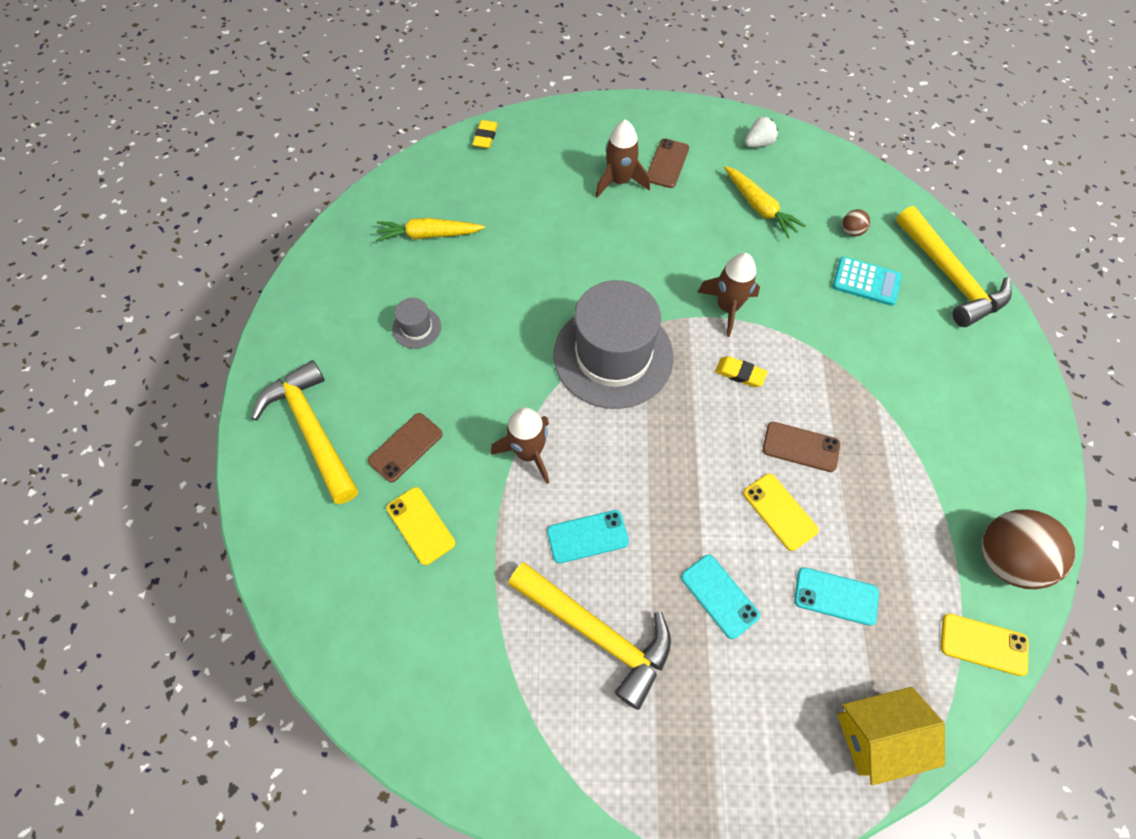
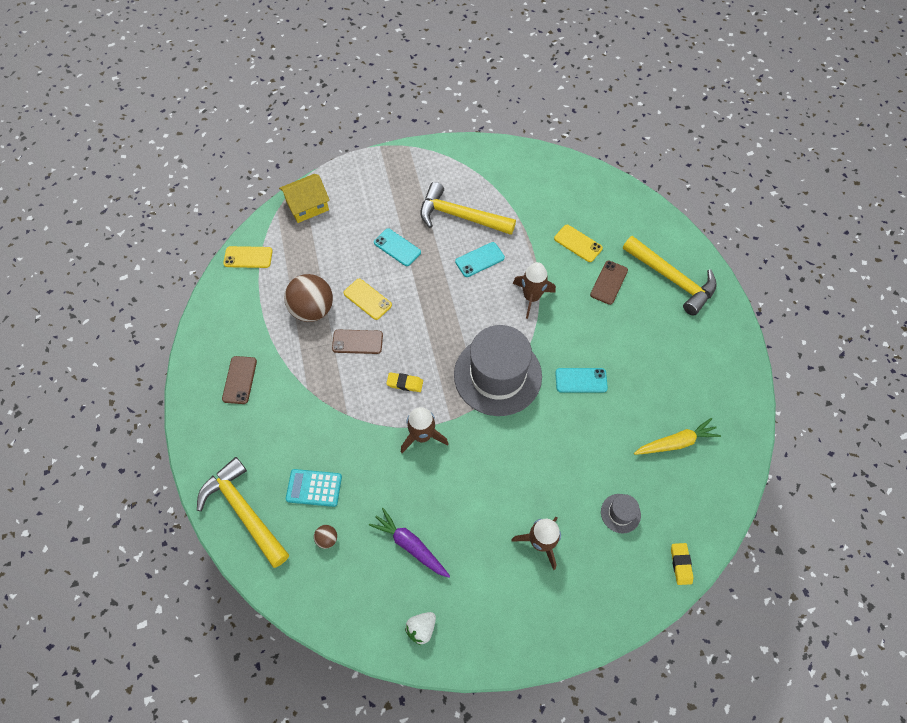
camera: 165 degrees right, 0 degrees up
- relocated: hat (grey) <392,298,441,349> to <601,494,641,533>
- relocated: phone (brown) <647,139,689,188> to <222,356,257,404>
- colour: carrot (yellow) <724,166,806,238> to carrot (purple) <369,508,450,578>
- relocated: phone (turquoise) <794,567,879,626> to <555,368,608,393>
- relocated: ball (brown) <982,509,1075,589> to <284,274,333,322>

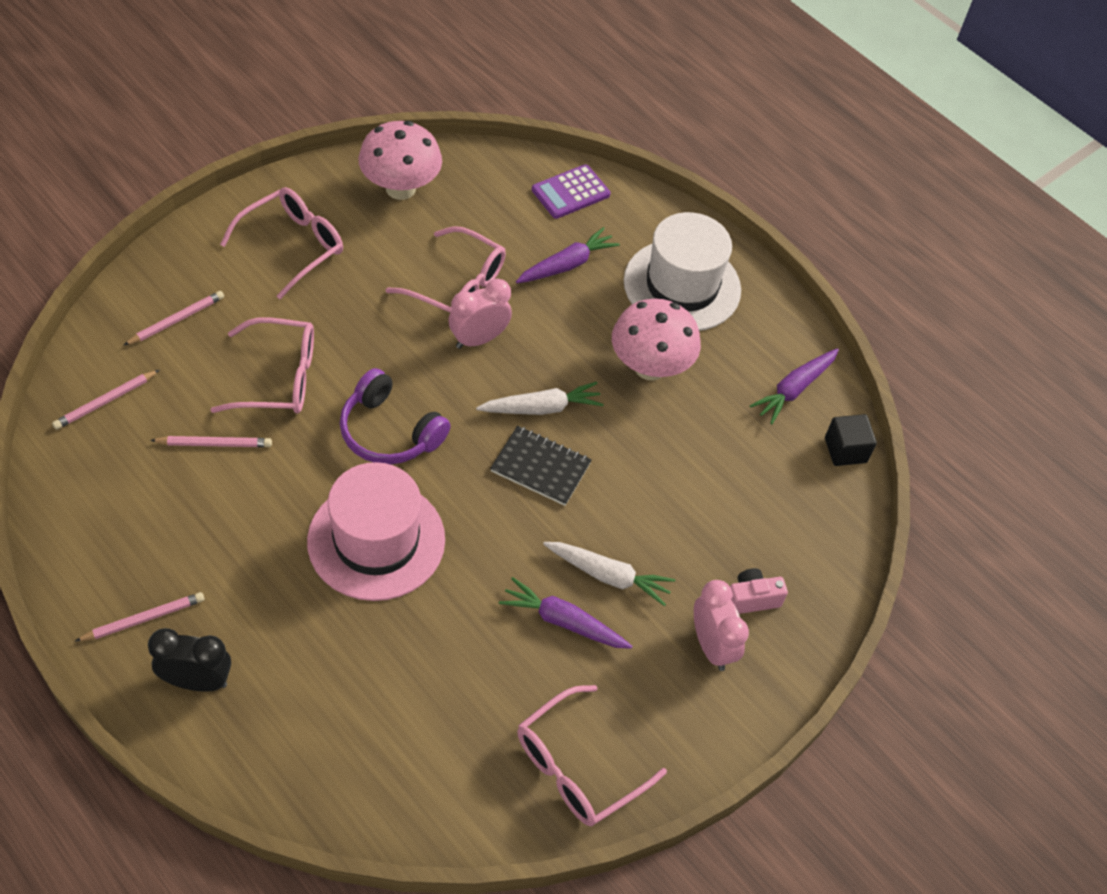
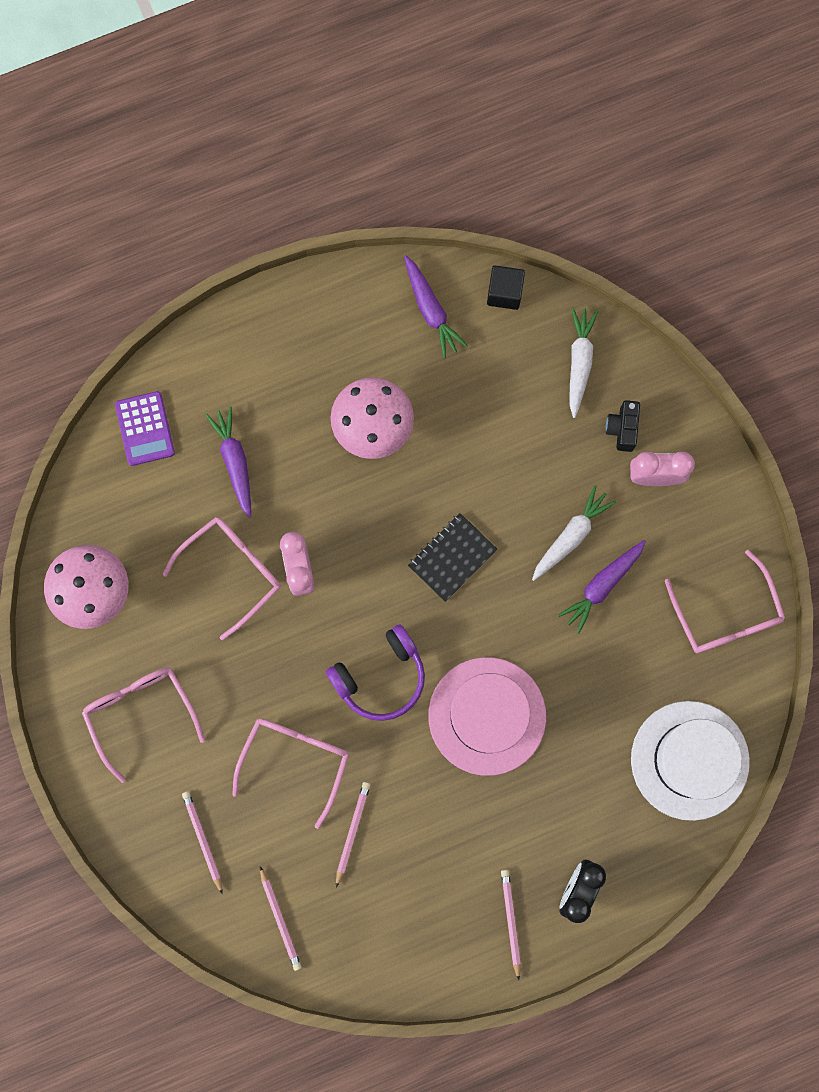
camera: 65 degrees left, 25 degrees up
- relocated: carrot (white) <476,382,604,415> to <569,307,598,418>
- relocated: hat (white) <624,212,741,331> to <631,701,750,821>
- colour: camera (pink) <730,568,788,614> to camera (black) <606,400,640,452>

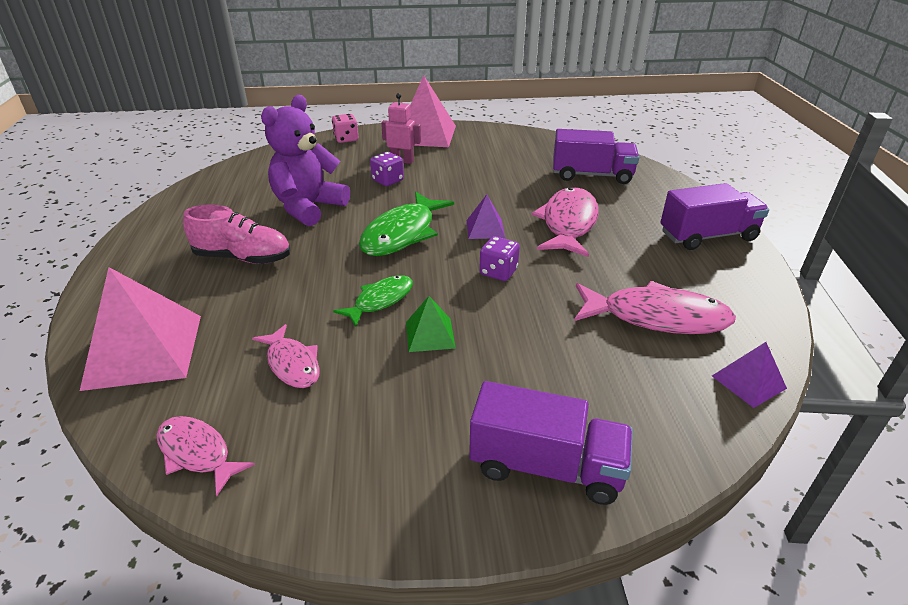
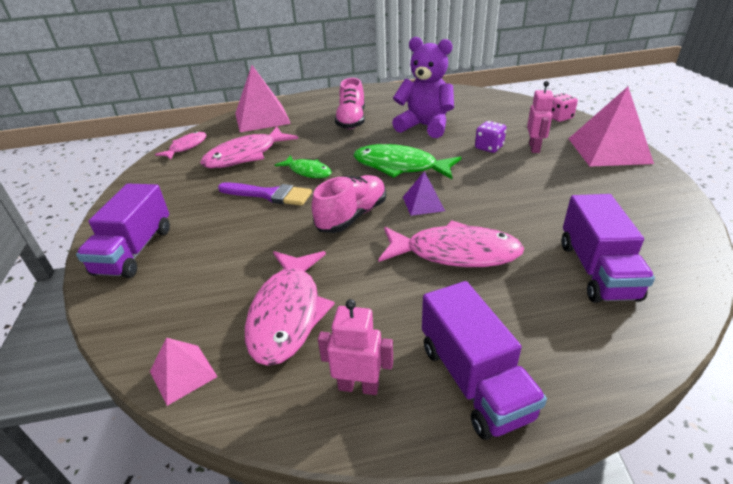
camera: 85 degrees right, 0 degrees up
- size: fish (pink) <252,324,320,388> = <200,127,298,168> x1.70
- exchanged: pyramid (green) <406,296,456,352> to brush (purple) <218,182,312,206>
- exchanged: dice (purple) <479,236,520,281> to shoe (pink) <312,175,386,233>
- colour: pyramid (purple) <712,342,787,408> to pyramid (pink) <150,338,218,406>
- appeared: robot (pink) <318,299,393,395>

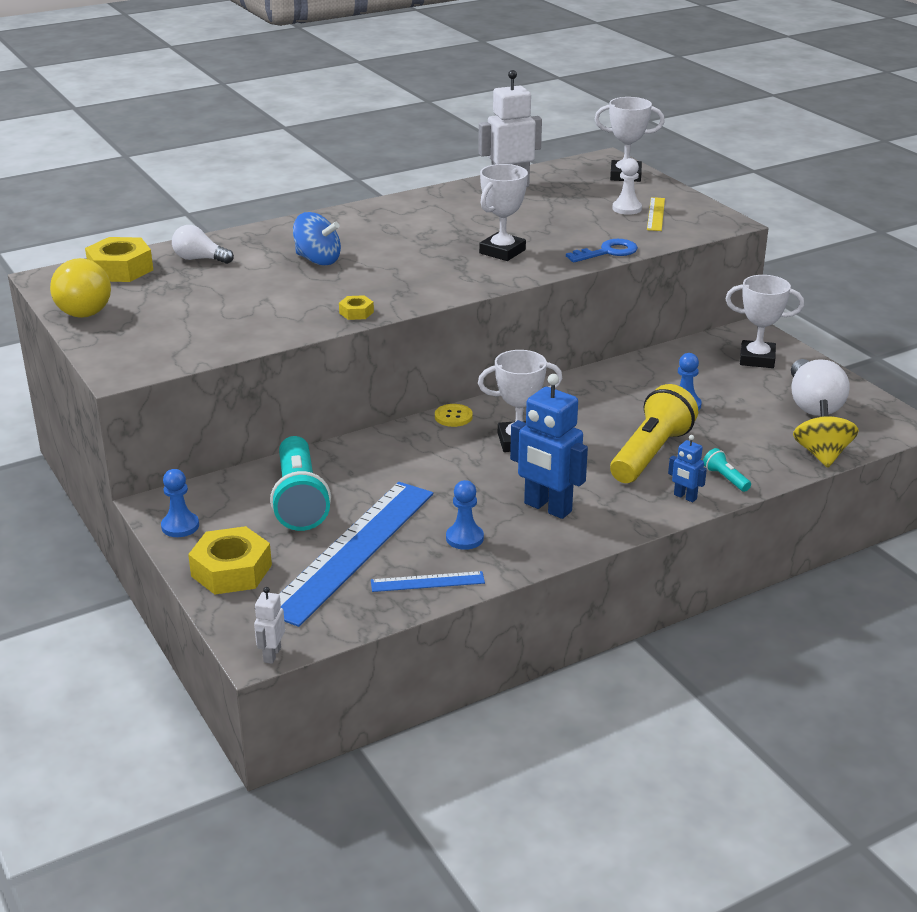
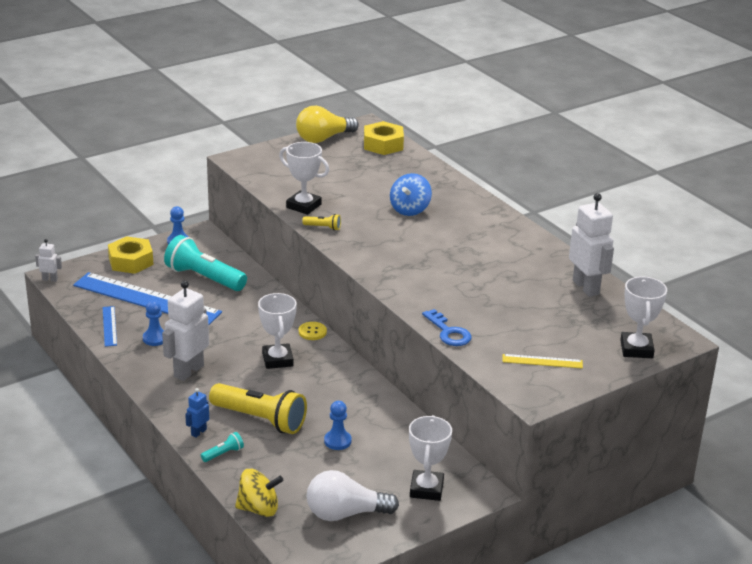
camera: 85 degrees right, 0 degrees up
- missing: light bulb (white) <172,225,234,264>
- spun: flashlight (turquoise) <270,436,331,531> = <164,235,247,291> 45 degrees clockwise
- exchanged: nut (yellow) <339,295,374,320> to flashlight (yellow) <302,214,341,231>
- relocated: trophy (white) <479,164,528,261> to <279,142,329,215>
- colour: robot (blue) <510,374,588,519> to robot (white) <162,280,209,381>
- missing: pawn (white) <612,158,642,215>

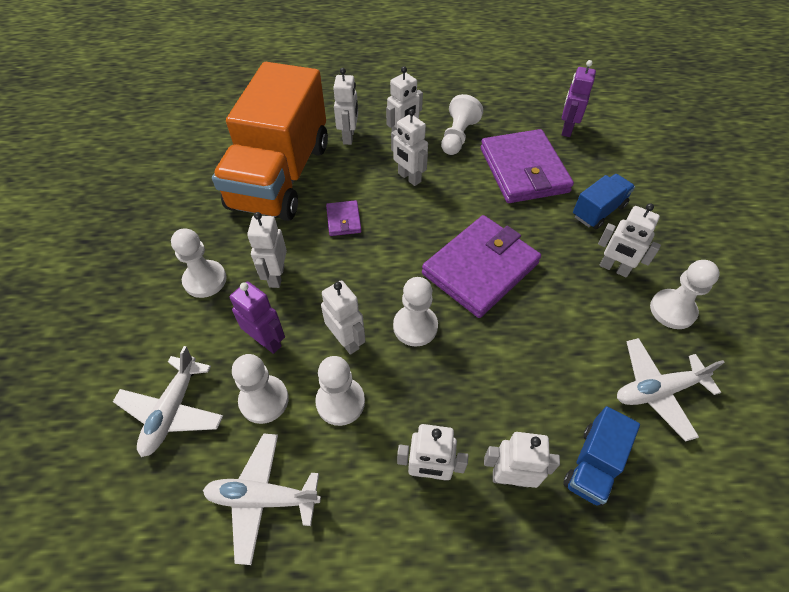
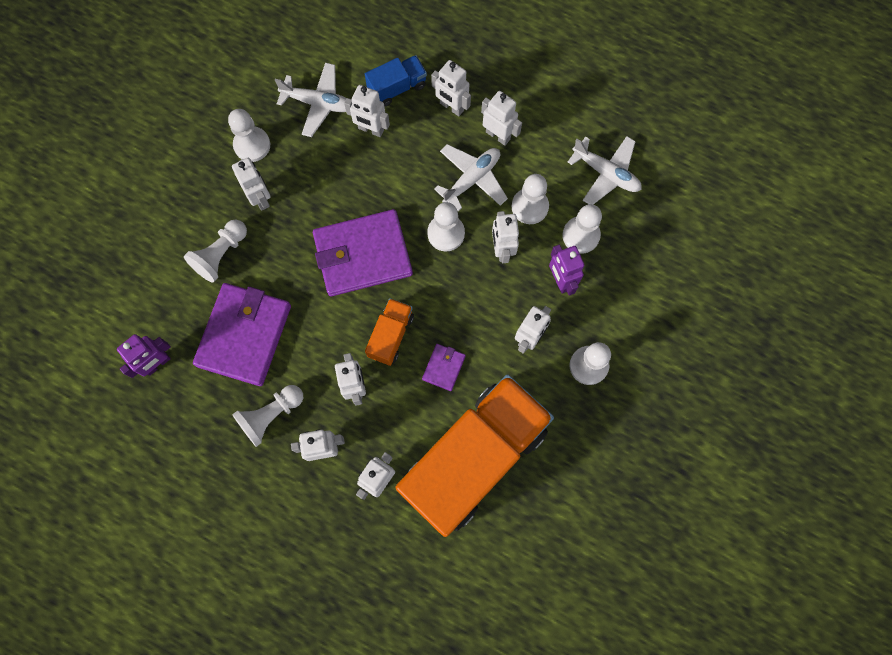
camera: 150 degrees left, 20 degrees up
- relocated: plane (white) <113,346,223,457> to <434,144,508,211>
- exchanged: truck (blue) <573,174,635,229> to pawn (white) <184,220,247,282>
- appeared: robot (white) <344,85,390,137>
- appeared: truck (orange) <365,298,414,366>

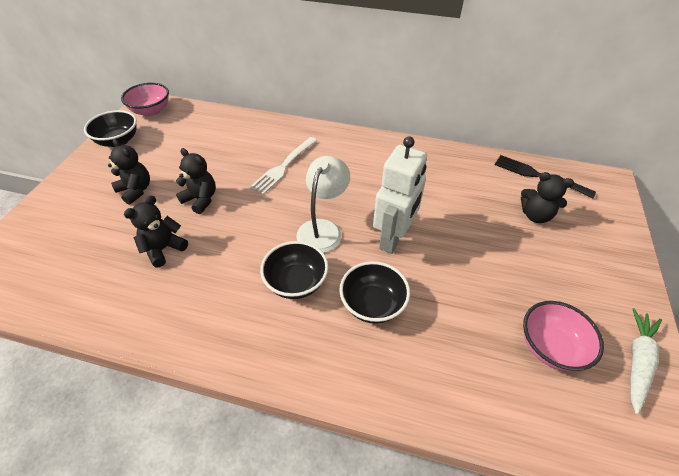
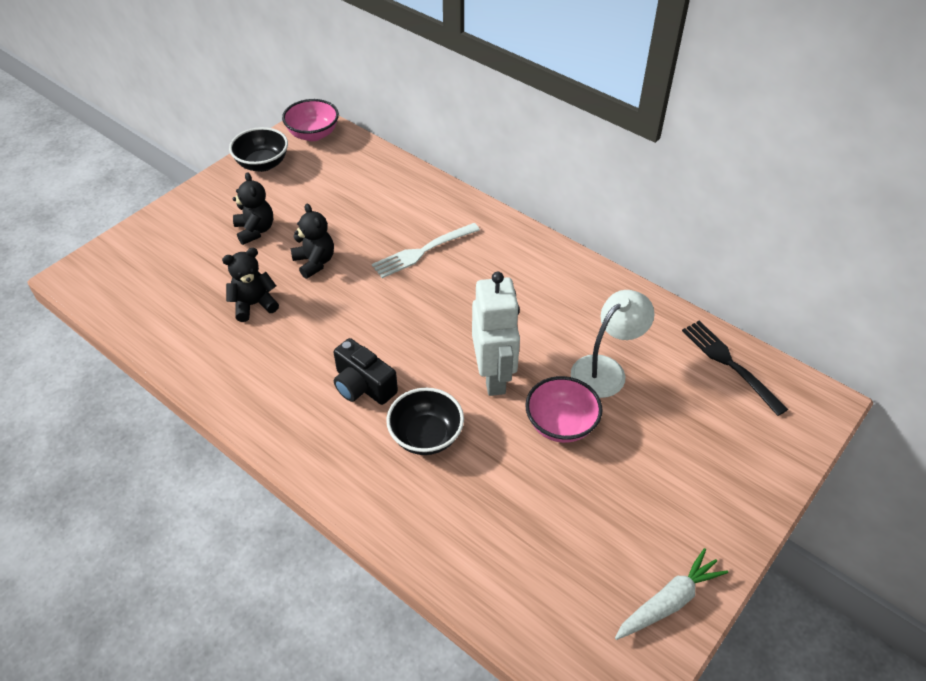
camera: 25 degrees right, 0 degrees up
- exchanged: bowl (black) <260,241,328,299> to camera (black) <334,338,398,405>
- relocated: lamp (white) <296,156,350,253> to <571,290,655,398>
- spun: robot (white) <373,136,427,254> = <472,272,520,396> 60 degrees counterclockwise
- missing: teddy bear (black) <521,172,574,223>
- relocated: bowl (pink) <523,301,604,371> to <525,376,603,443>

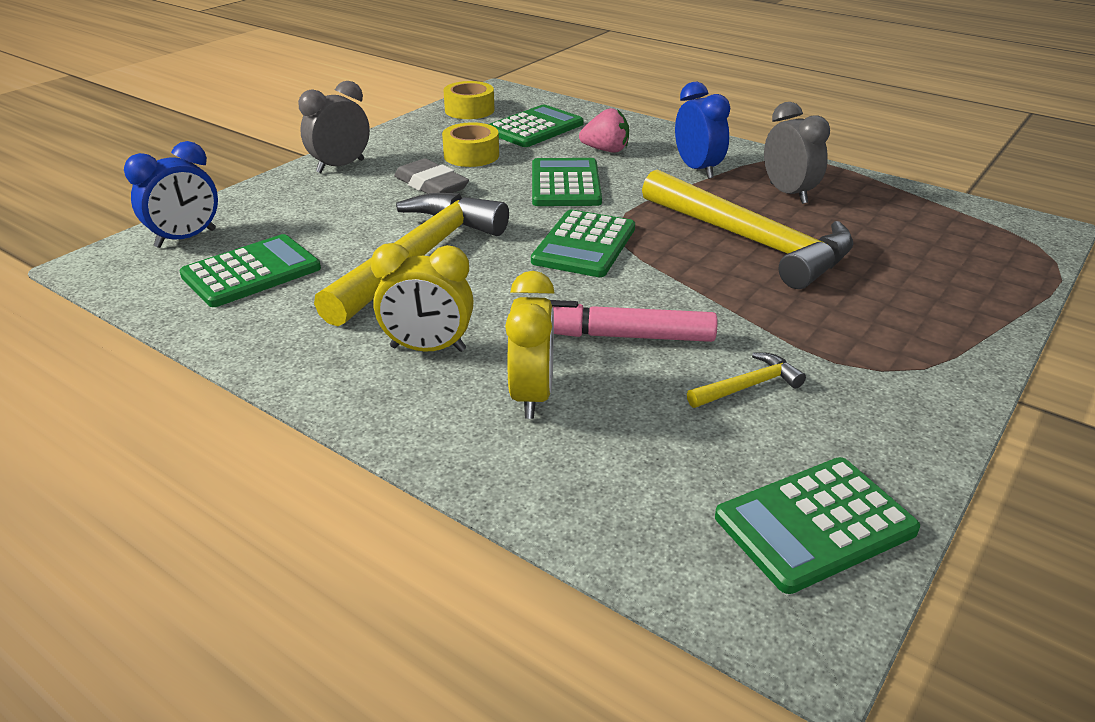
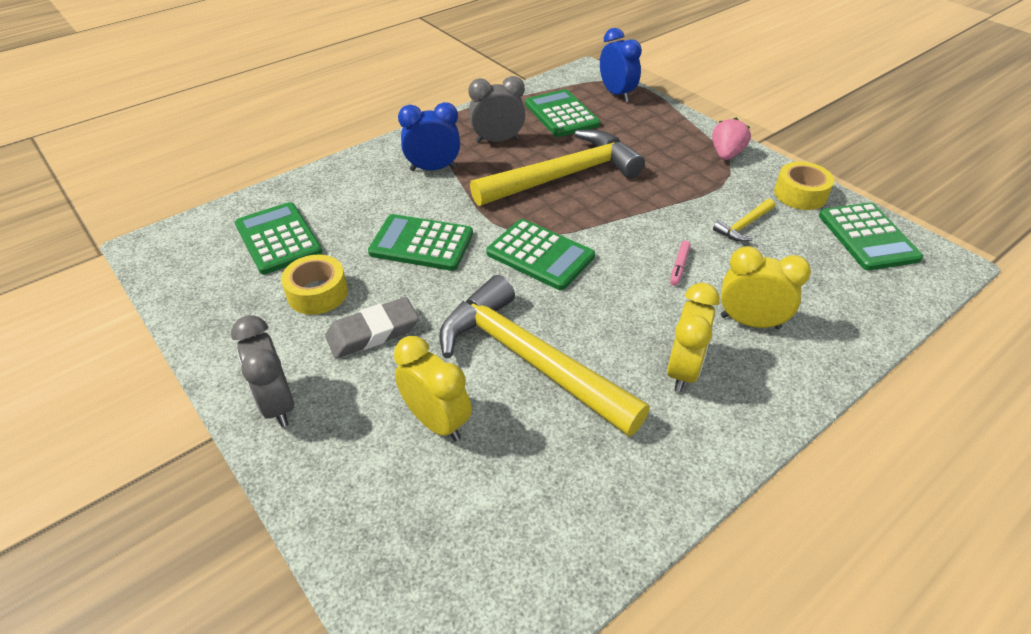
camera: 75 degrees left, 10 degrees up
- relocated: clock (blue) <124,141,218,248> to <600,28,642,102>
- relocated: calculator (green) <180,234,321,307> to <525,89,600,137>
- relocated: tape (yellow) <443,81,495,119> to <774,162,834,210>
- size: marker (pink) <550,300,717,342> = <670,241,691,286> x0.45
- relocated: strawberry (pink) <579,108,629,153> to <712,118,751,160>
- spun: hammer (yellow) <687,353,806,408> = <713,199,775,242> 120 degrees counterclockwise
- appeared: clock (yellow) <394,336,472,441>

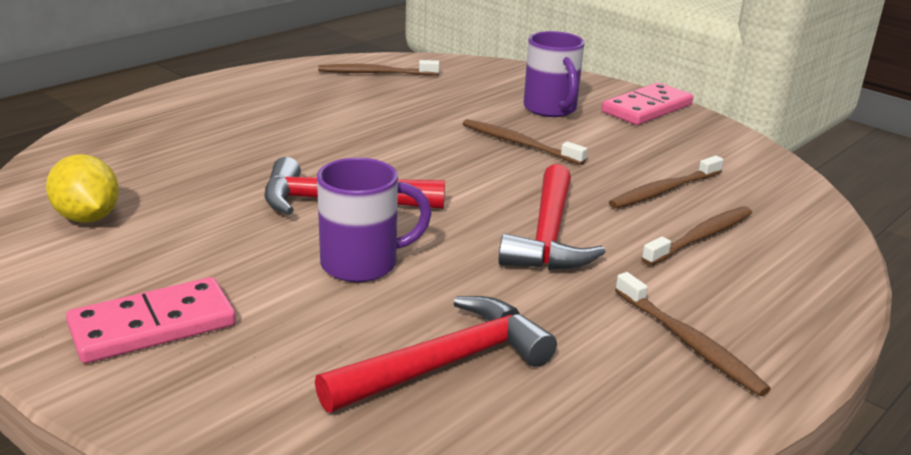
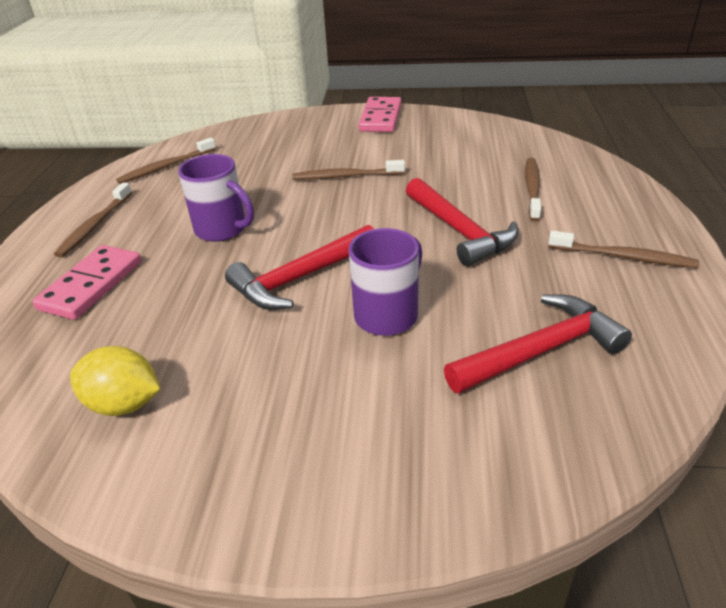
camera: 35 degrees left, 10 degrees up
- relocated: domino (pink) <66,277,236,363> to <32,245,141,320>
- spun: hammer (red) <315,296,557,413> = <444,294,632,394> 45 degrees clockwise
- relocated: mug (purple) <524,31,584,117> to <178,154,254,242>
- relocated: toothbrush (brown) <609,156,724,209> to <54,183,132,257>

